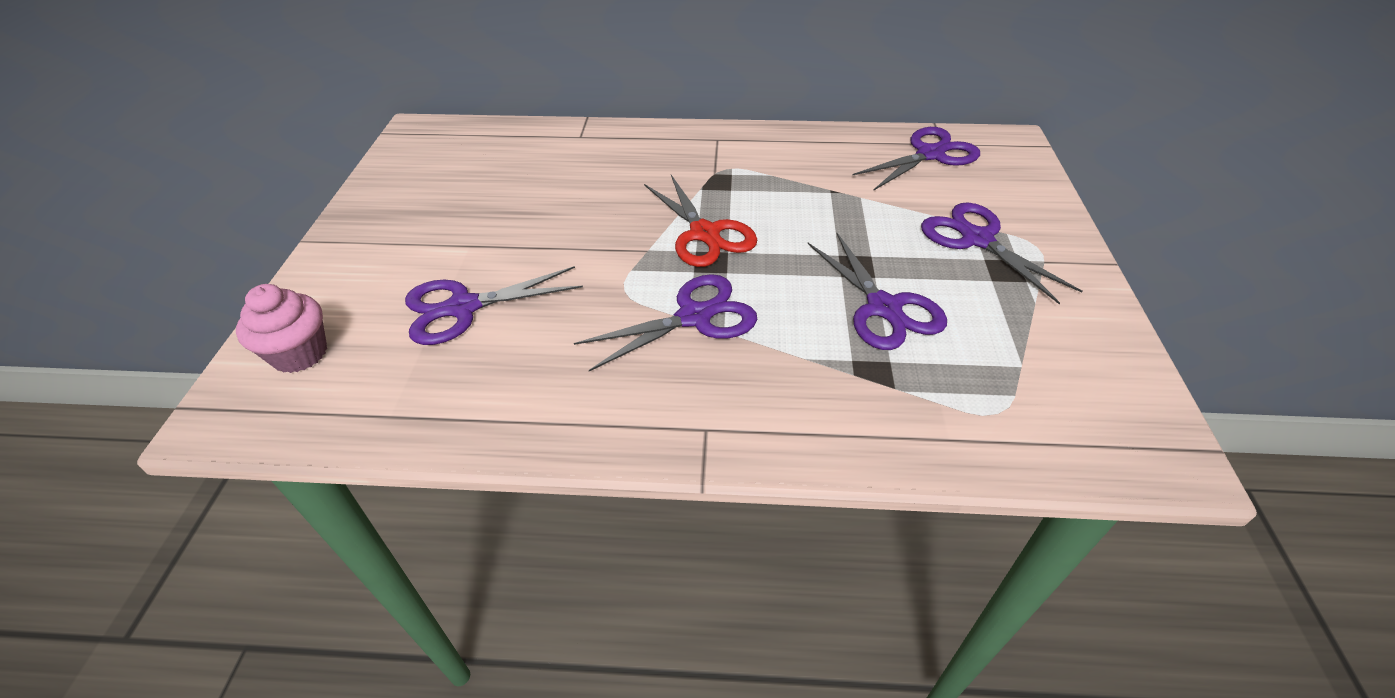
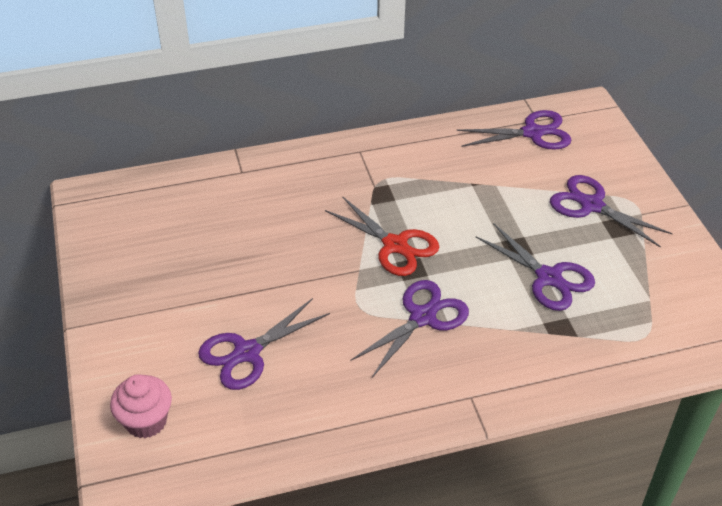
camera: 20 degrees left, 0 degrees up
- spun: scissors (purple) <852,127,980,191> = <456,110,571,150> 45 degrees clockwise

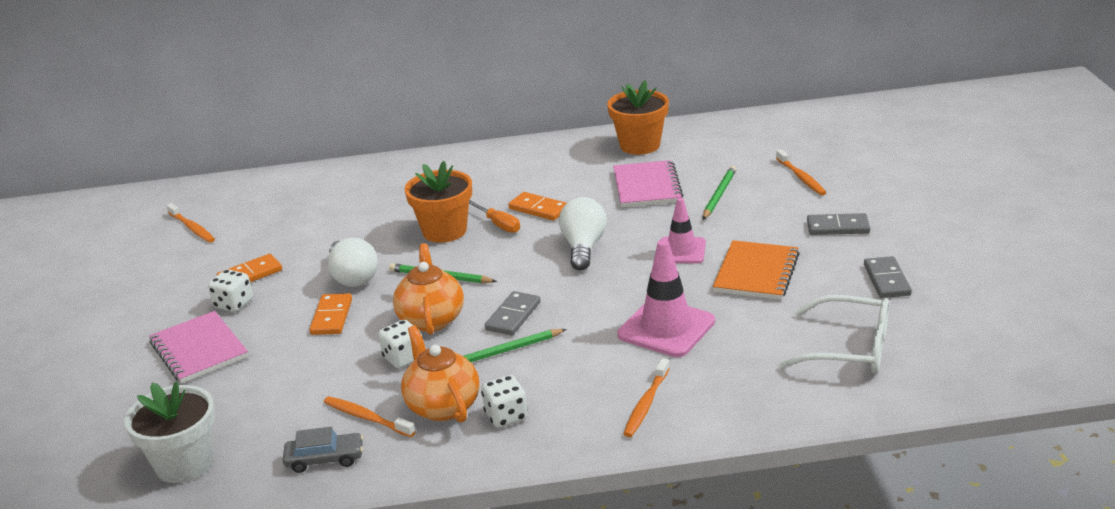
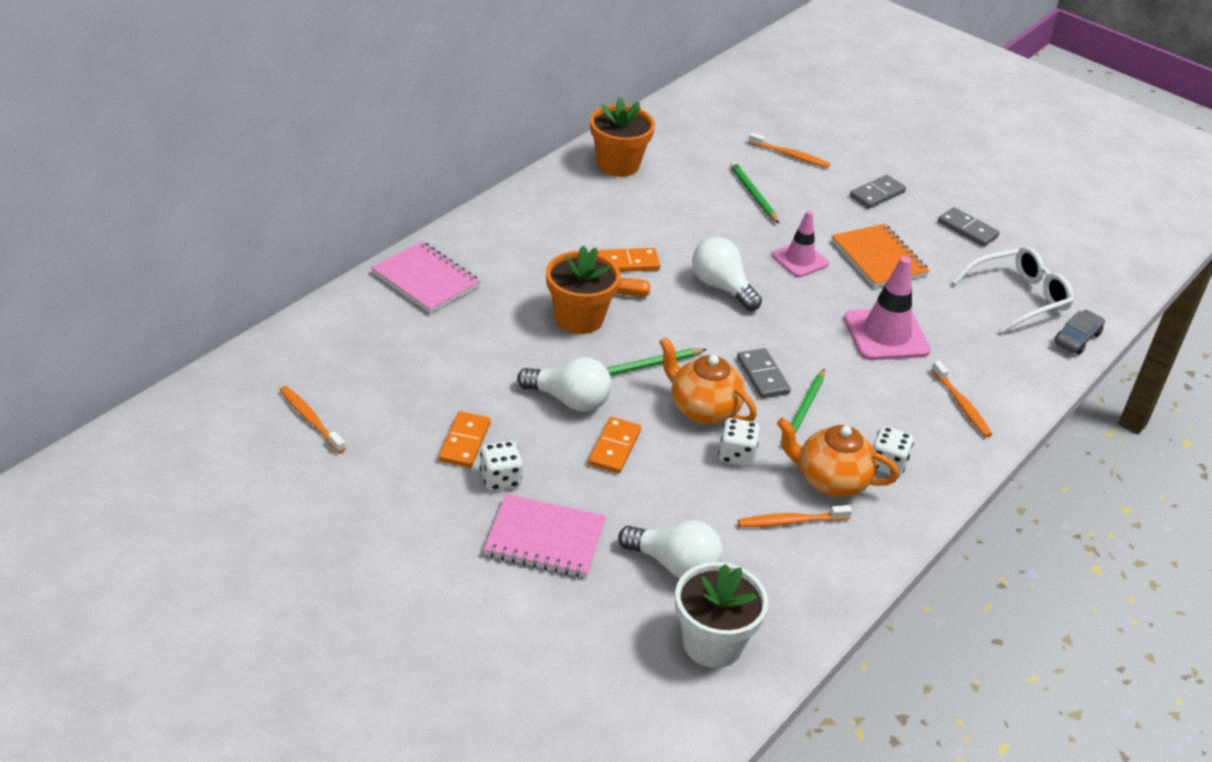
camera: 50 degrees left, 10 degrees up
- spun: toothbrush (orange) <166,203,215,243> = <279,386,345,453> 135 degrees counterclockwise
- relocated: car (grey) <283,427,363,473> to <1054,310,1105,355>
- spun: domino (orange) <309,293,352,335> = <588,417,641,474> 60 degrees clockwise
- relocated: notebook (pink) <613,160,683,207> to <371,241,480,313>
- appeared: light bulb (white) <618,520,723,579>

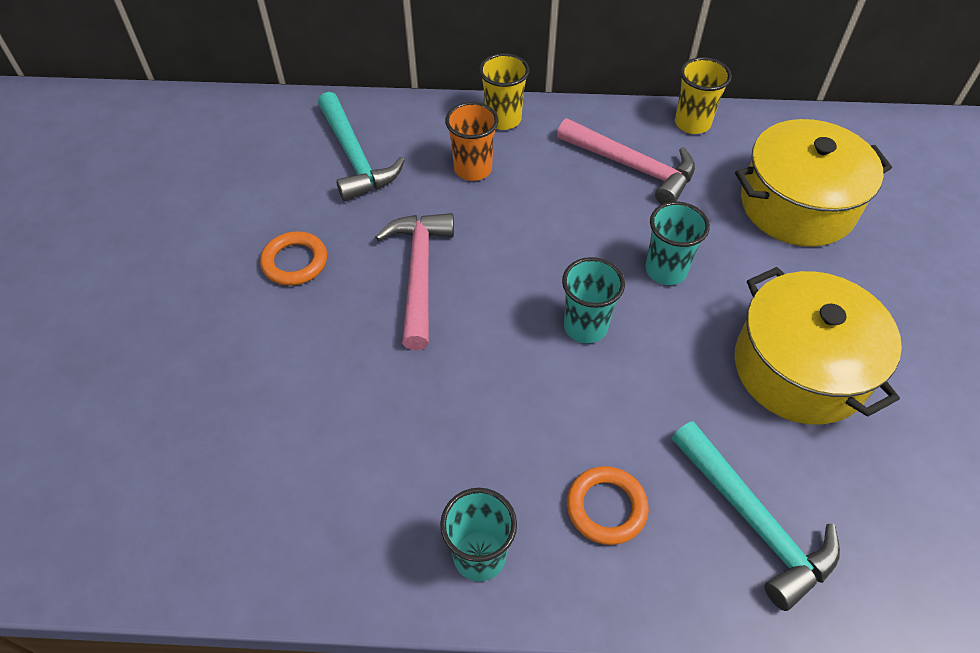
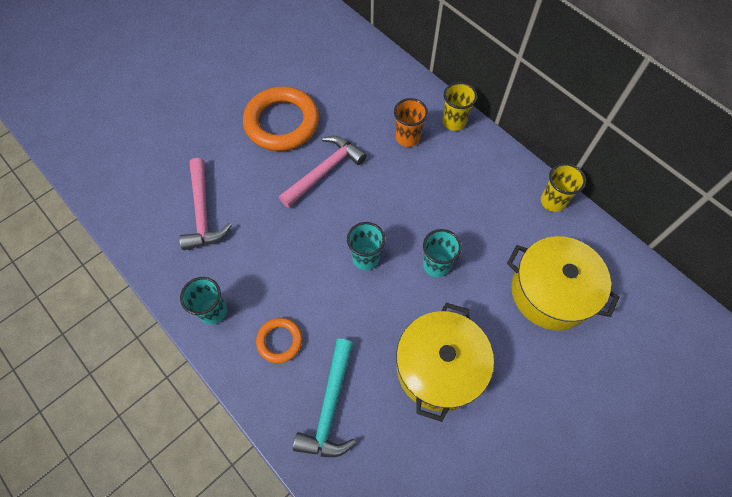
camera: 45 degrees right, 10 degrees up
- size: ring (orange) <260,231,327,286> = <243,87,319,151> x1.98
- missing: hammer (turquoise) <318,92,405,201>
- relocated: hammer (pink) <557,118,695,204> to <179,158,232,250>

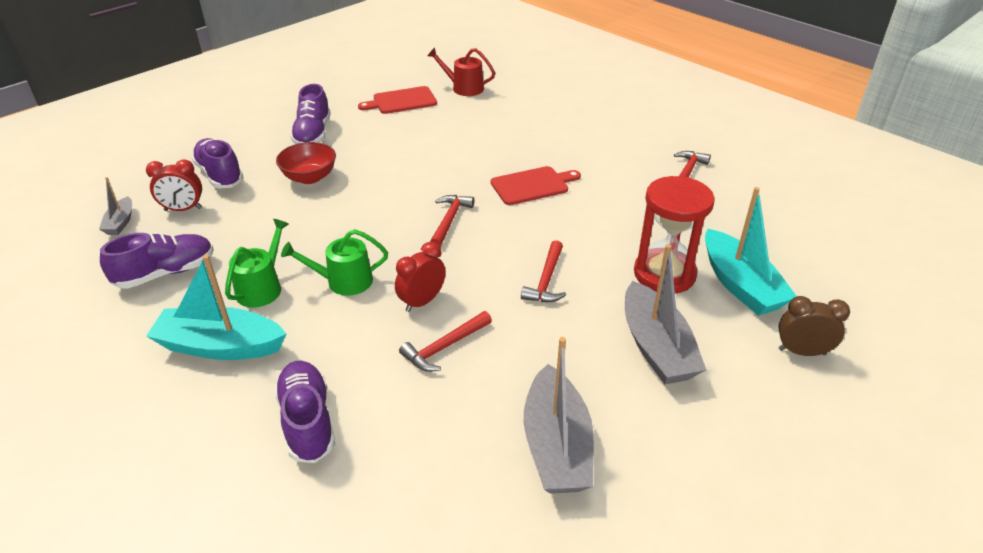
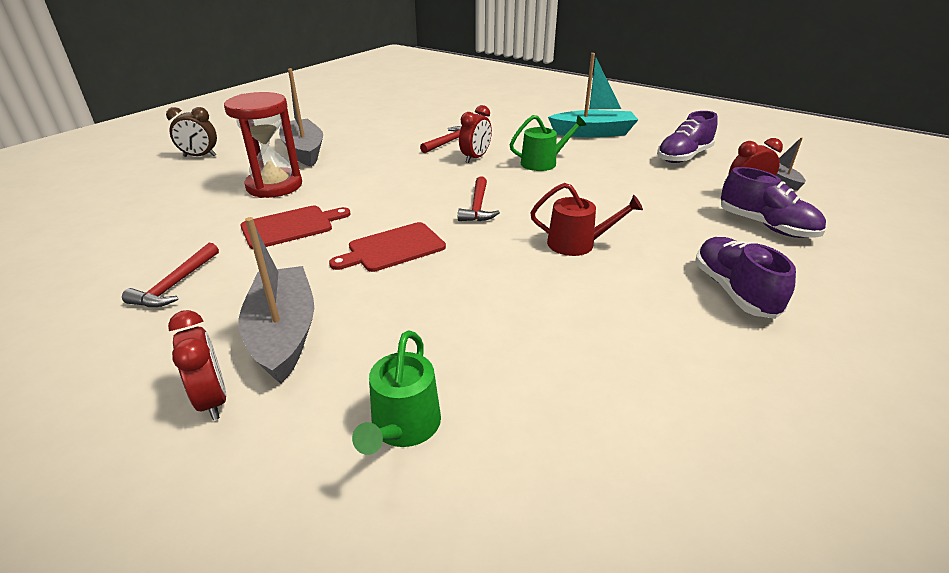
camera: 170 degrees right, 5 degrees down
- relocated: watering can (green) <225,219,289,308> to <352,330,441,455>
- missing: shoe (purple) <274,361,335,463>
- missing: bowl (red) <276,142,336,184>
- relocated: cutting board (red) <358,86,437,114> to <240,206,350,249>
- relocated: watering can (red) <427,47,495,96> to <530,183,643,256>
- missing: hammer (red) <521,240,566,302>
- relocated: boat (grey) <524,337,594,494> to <238,217,314,384>
- missing: boat (turquoise) <705,187,796,316>
- appeared: clock (red) <168,310,226,420>

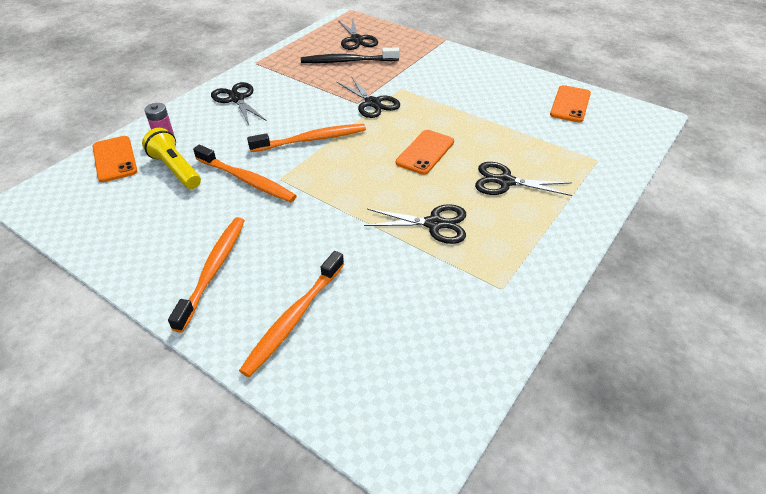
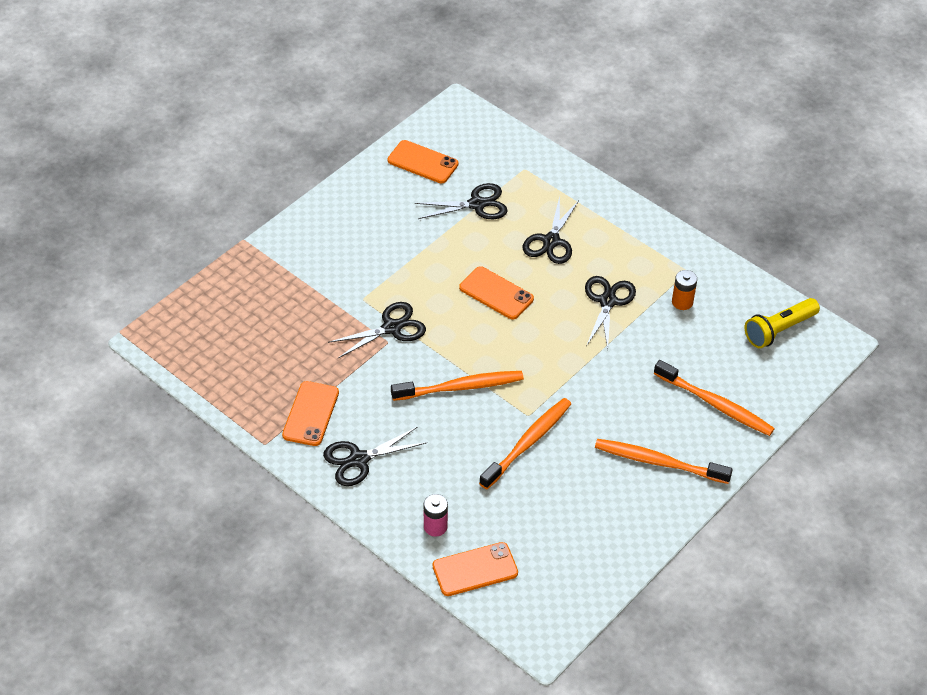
camera: 85 degrees left, 5 degrees up
- relocated: flashlight (yellow) <142,128,201,189> to <745,298,820,348>
- spun: toothbrush (orange) <247,124,366,152> = <391,371,524,401> 90 degrees clockwise
- missing: toothbrush (black) <301,47,400,63>
- relocated: scissors (black) <338,18,378,50> to <415,183,508,219>
- appeared: phone (orange) <282,381,339,446>
- appeared: battery (orange) <672,270,697,310>

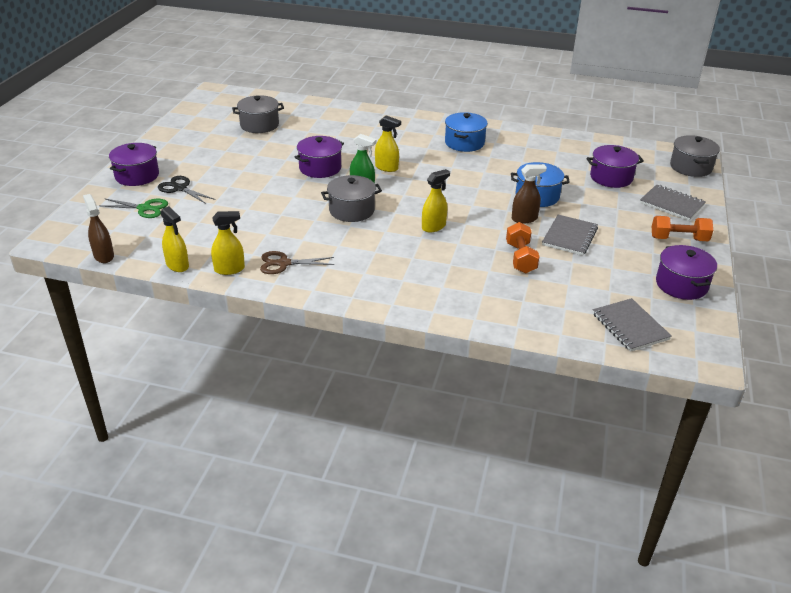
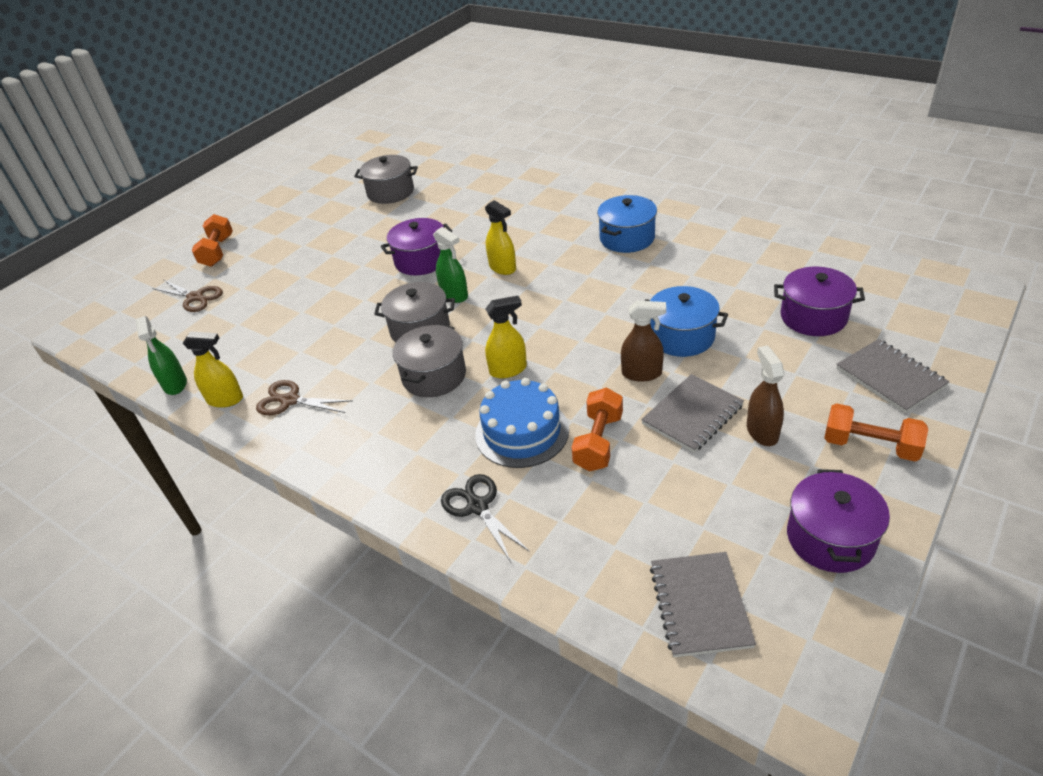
camera: 25 degrees right, 5 degrees up
- relocated: spray bottle (brown) <83,194,114,263> to <747,346,784,446>
- colour: scissors (green) <99,198,168,218> to scissors (brown) <152,280,223,312>
- exchanged: pot (purple) <109,143,159,186> to dumbbell (orange) <192,214,233,267>
- relocated: scissors (black) <158,176,215,204> to <441,474,530,562>
- colour: spray bottle (yellow) <160,206,189,272> to spray bottle (green) <136,316,187,395>
- relocated: pot (grey) <670,135,720,177> to <393,324,466,397>
- appeared: cake (blue) <475,378,569,468>

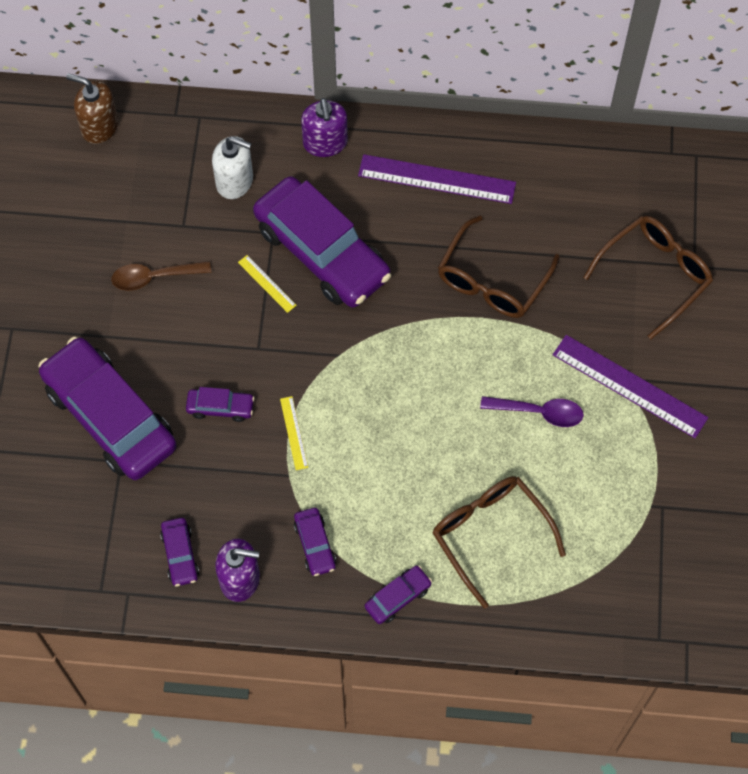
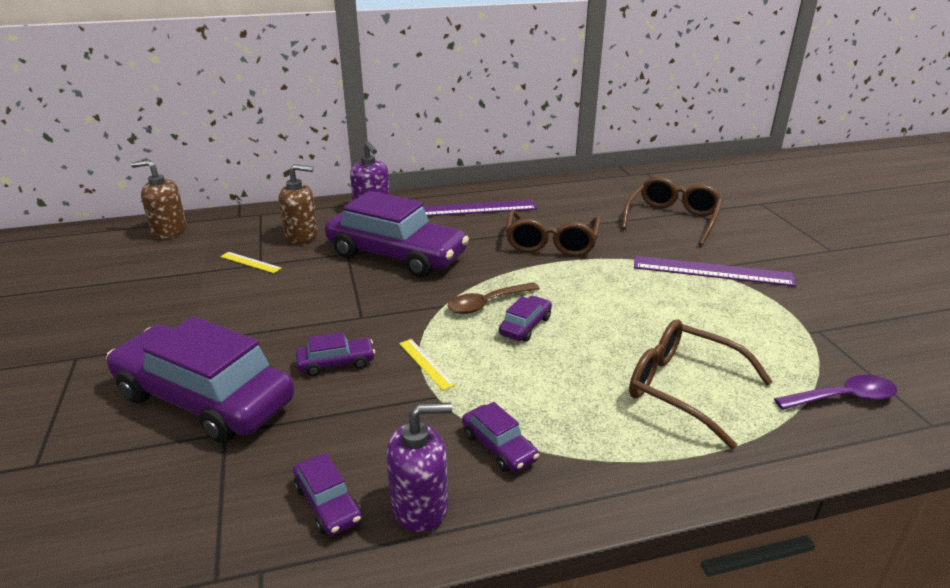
camera: 20 degrees left, 35 degrees down
- relocated: spoon (brown) <111,261,211,291> to <448,282,540,314>
- colour: soap dispenser (white) <212,136,253,199> to soap dispenser (brown) <279,164,318,244>
- relocated: ruler (yellow) <238,255,297,313> to <220,252,282,273>
- relocated: car (purple) <365,565,432,624> to <499,296,552,342>
- relocated: spoon (purple) <480,396,584,427> to <774,375,897,410>

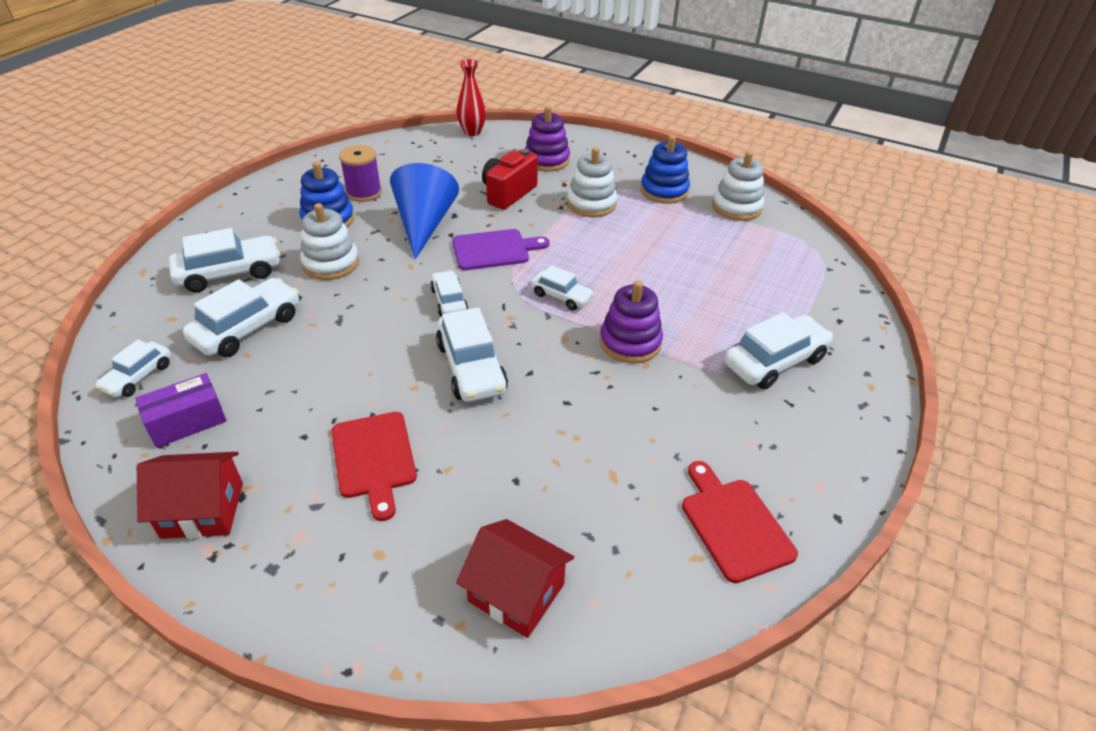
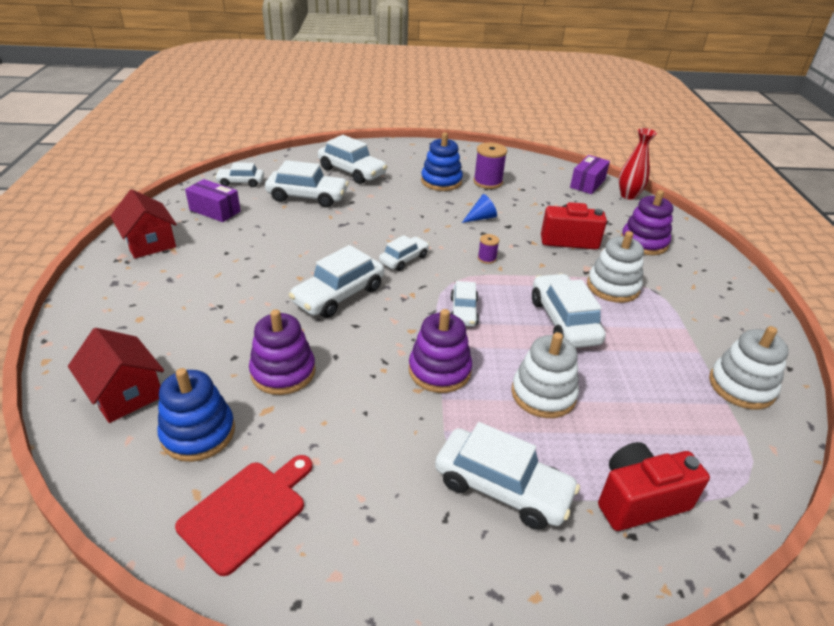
camera: 60 degrees right, 5 degrees down
- relocated: stacking toy (white) <300,203,359,280> to <511,332,579,418>
- missing: cutting board (red) <332,412,417,521>
- size: cone (blue) <390,163,459,259> = <462,194,497,223> x0.44
- exchanged: cutting board (purple) <452,229,550,270> to spool (purple) <478,234,499,264>
- spun: house (red) <456,519,574,638> = <68,328,164,423> 45 degrees counterclockwise
- relocated: stacking toy (blue) <640,135,690,204> to <157,368,235,462>
- appeared: stacking toy (purple) <249,309,316,395>
- appeared: car (white) <532,274,606,348>
- appeared: box (purple) <570,155,610,194>
- appeared: camera (red) <598,442,710,531>

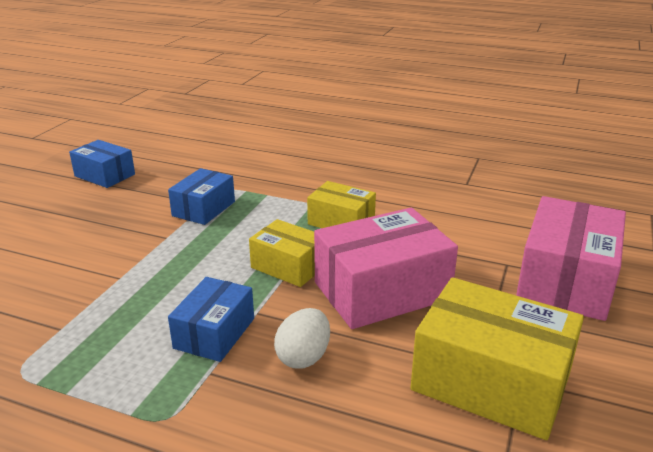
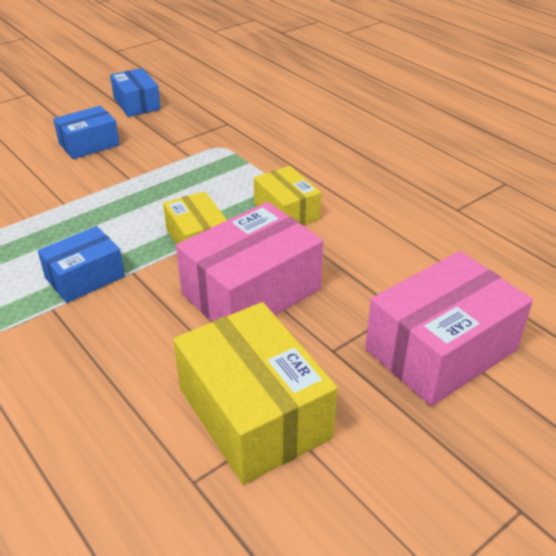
camera: 30 degrees right, 10 degrees up
- relocated: box (blue) <168,168,235,225> to <53,106,120,159>
- missing: egg (white) <274,308,330,369>
- spun: box (pink) <314,207,458,329> = <176,202,323,321> 45 degrees counterclockwise

